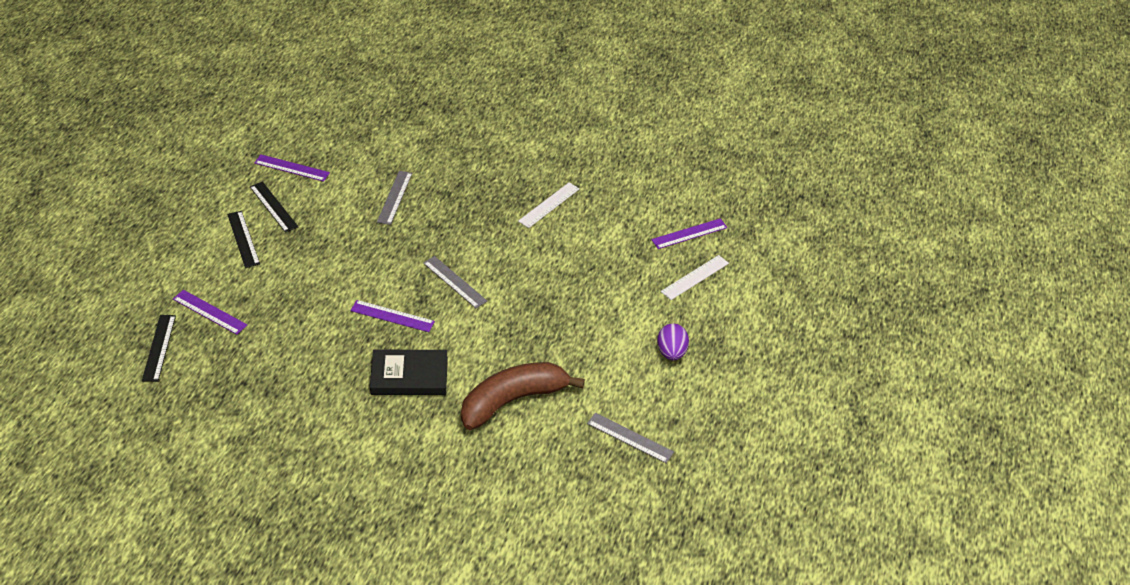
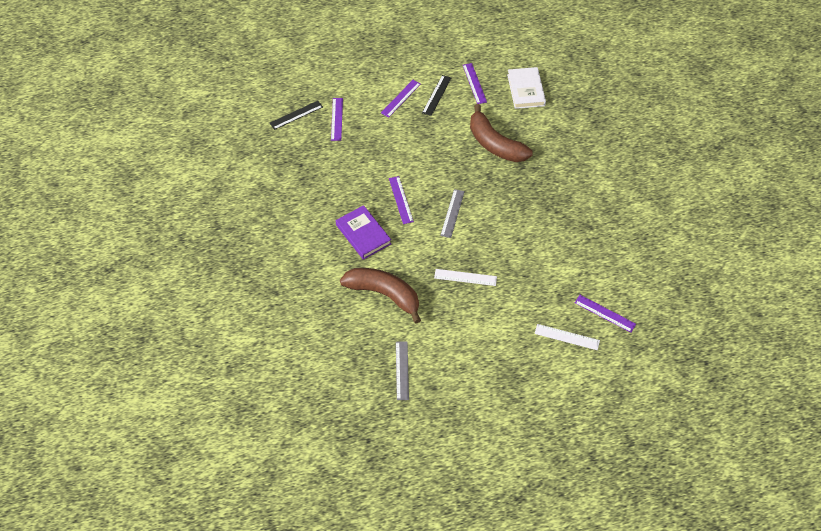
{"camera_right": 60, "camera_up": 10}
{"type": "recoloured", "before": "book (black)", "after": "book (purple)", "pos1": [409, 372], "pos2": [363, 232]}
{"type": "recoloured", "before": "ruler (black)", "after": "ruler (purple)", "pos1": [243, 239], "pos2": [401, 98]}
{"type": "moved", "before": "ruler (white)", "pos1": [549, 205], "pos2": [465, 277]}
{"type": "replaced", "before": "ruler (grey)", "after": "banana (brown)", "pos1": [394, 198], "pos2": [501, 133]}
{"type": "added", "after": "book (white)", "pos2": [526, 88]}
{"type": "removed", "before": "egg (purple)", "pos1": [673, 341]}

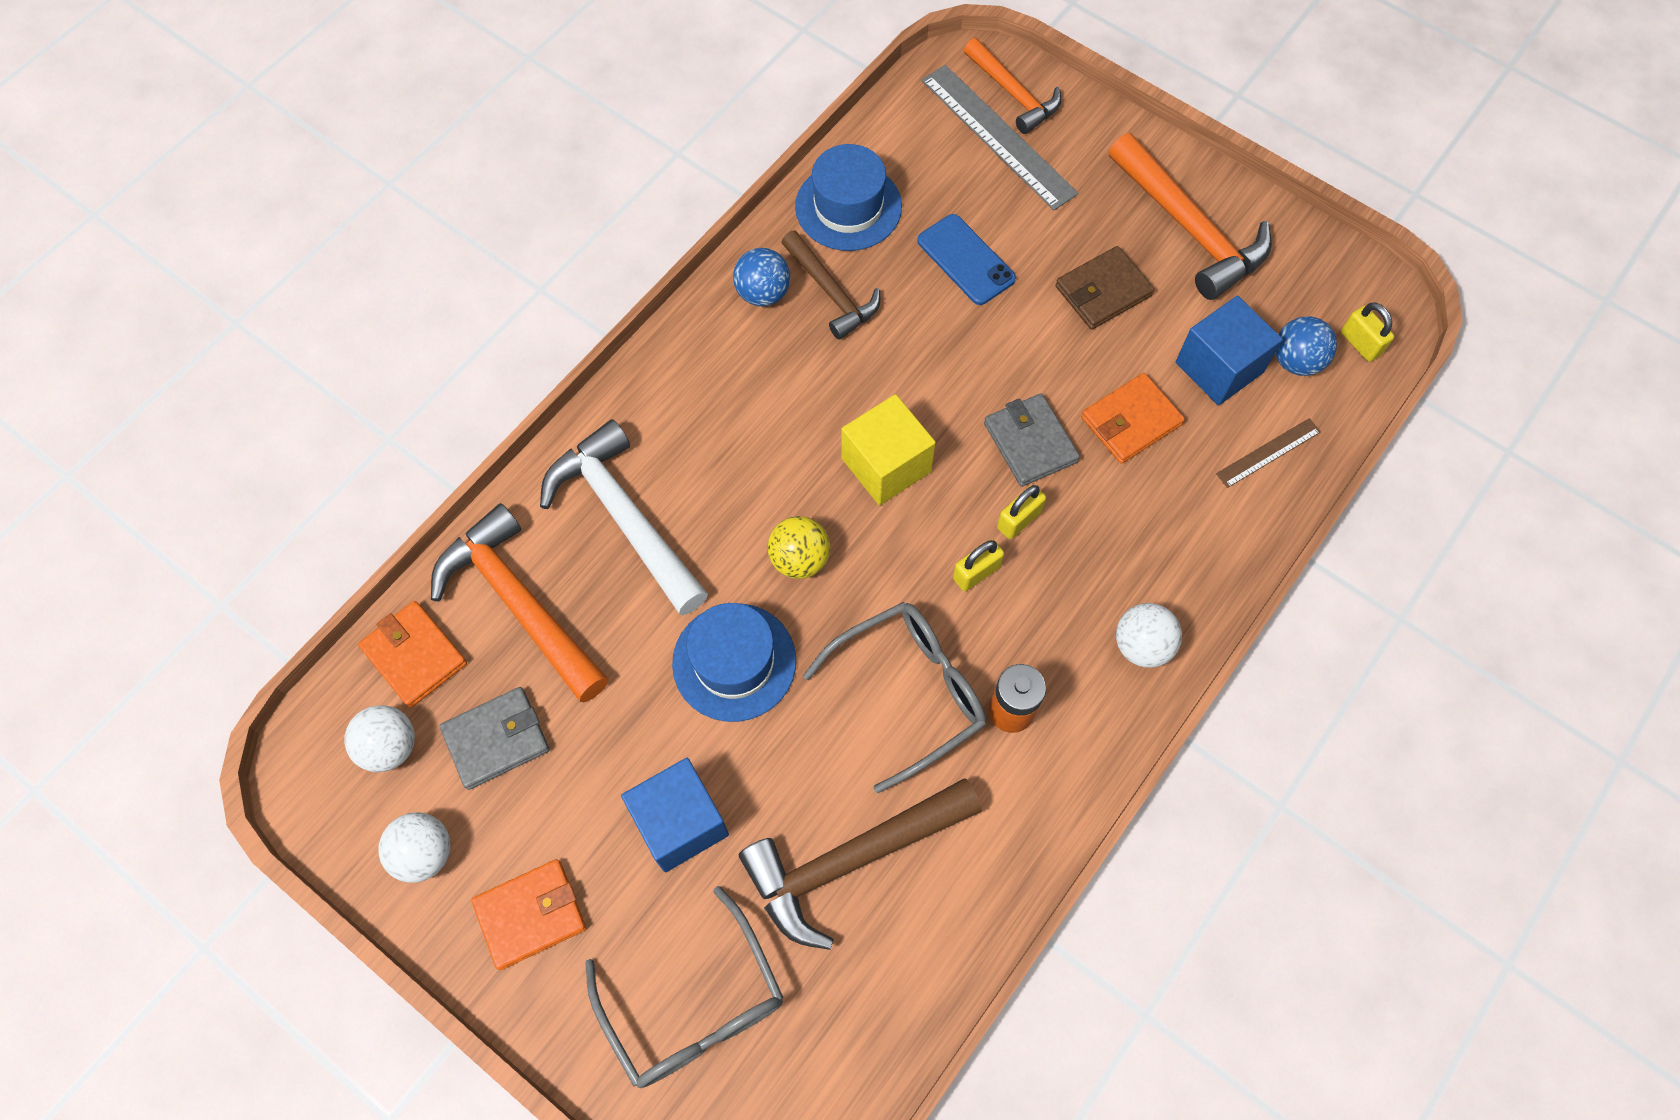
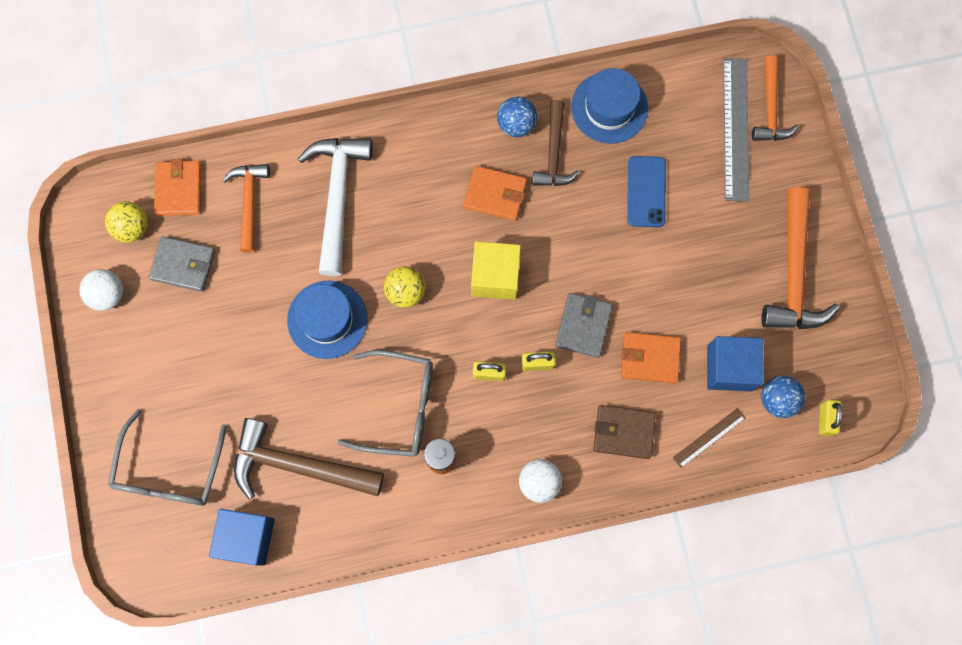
{"camera_right": 40, "camera_up": 10}
{"type": "recoloured", "before": "ball (white)", "after": "ball (yellow)", "pos1": [379, 738], "pos2": [126, 222]}
{"type": "moved", "before": "cube (blue)", "pos1": [675, 815], "pos2": [242, 537]}
{"type": "resized", "before": "hammer (orange)", "pos1": [520, 603], "pos2": [246, 208], "scale": 0.63}
{"type": "moved", "before": "wallet (orange)", "pos1": [529, 914], "pos2": [495, 193]}
{"type": "moved", "before": "wallet (brown)", "pos1": [1104, 288], "pos2": [624, 432]}
{"type": "turned", "before": "ruler (brown)", "pos1": [1268, 453], "pos2": [709, 438], "turn": -45}

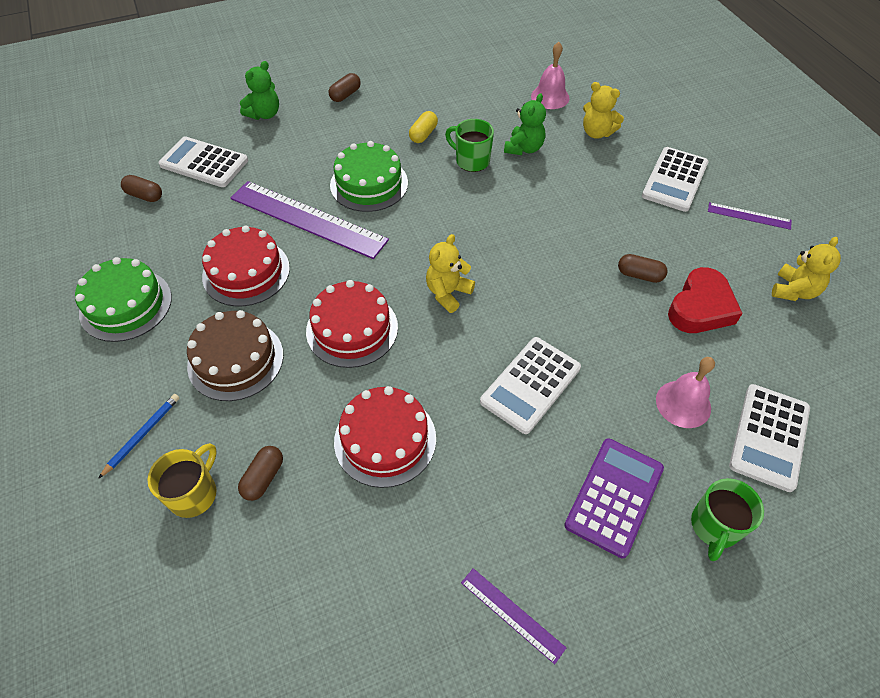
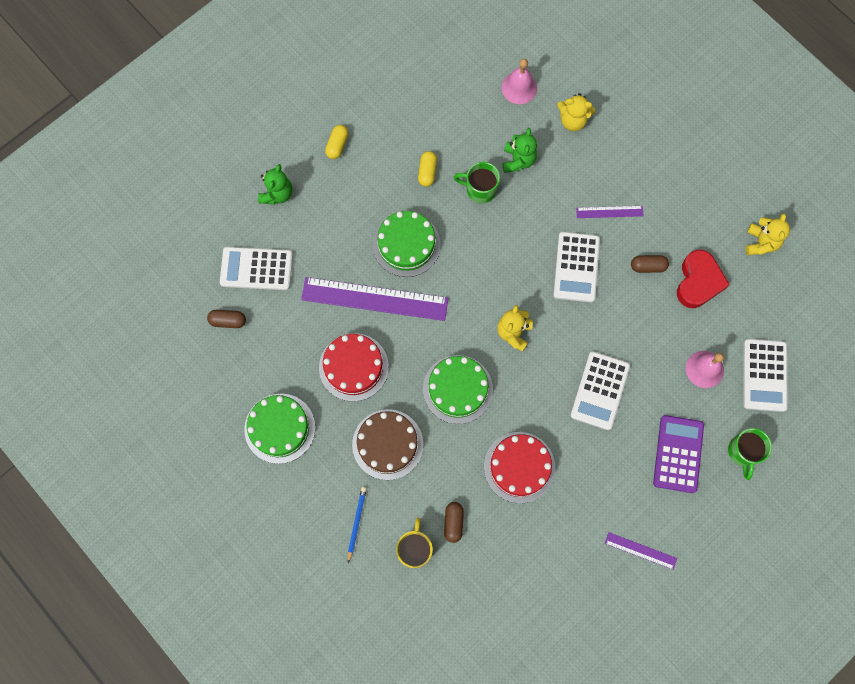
{"camera_right": -20, "camera_up": 20}
{"type": "recoloured", "before": "capsule (brown)", "after": "capsule (yellow)", "pos1": [345, 87], "pos2": [337, 142]}
{"type": "recoloured", "before": "cake (red)", "after": "cake (green)", "pos1": [352, 324], "pos2": [458, 389]}
{"type": "moved", "before": "calculator (white)", "pos1": [675, 179], "pos2": [577, 267]}
{"type": "moved", "before": "ruler (purple)", "pos1": [750, 216], "pos2": [610, 212]}

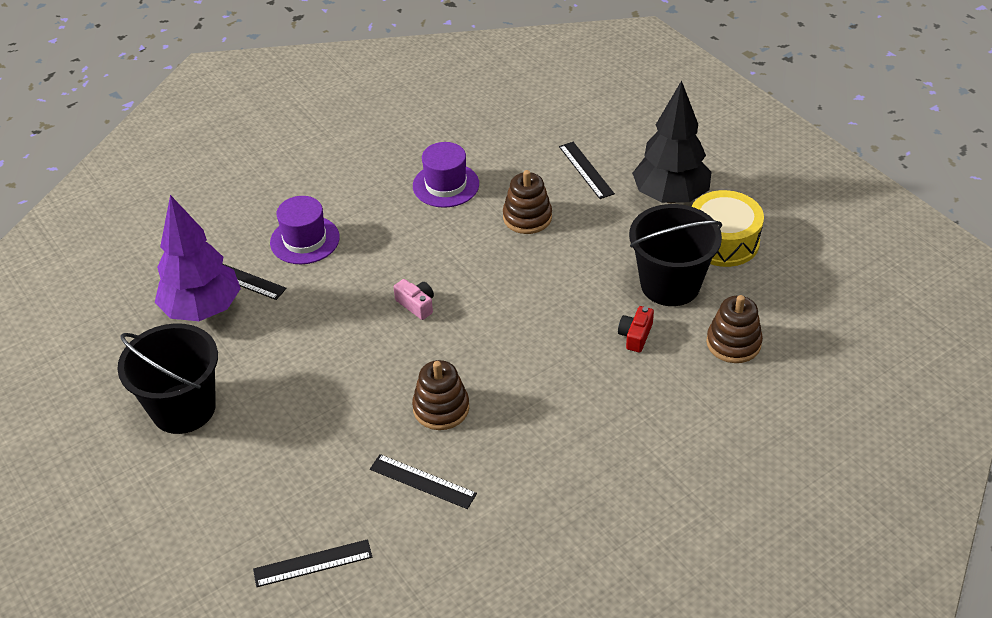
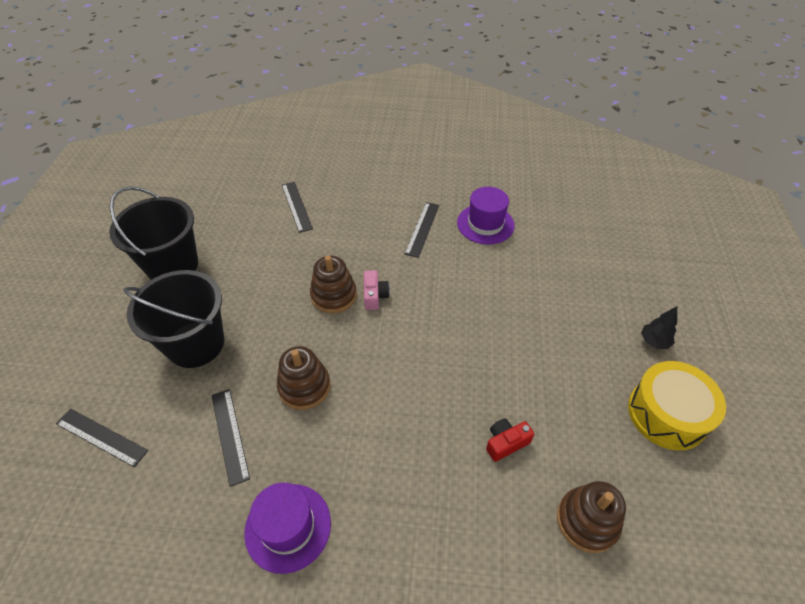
{"camera_right": 40, "camera_up": 5}
{"type": "moved", "before": "bucket (black)", "pos1": [675, 255], "pos2": [173, 319]}
{"type": "moved", "before": "hat (purple)", "pos1": [305, 230], "pos2": [287, 528]}
{"type": "moved", "before": "stacking toy (brown)", "pos1": [527, 202], "pos2": [333, 284]}
{"type": "moved", "before": "ruler (black)", "pos1": [587, 170], "pos2": [421, 230]}
{"type": "resized", "before": "tree (black)", "pos1": [671, 141], "pos2": [659, 327], "scale": 0.41}
{"type": "removed", "before": "tree (purple)", "pos1": [198, 258]}

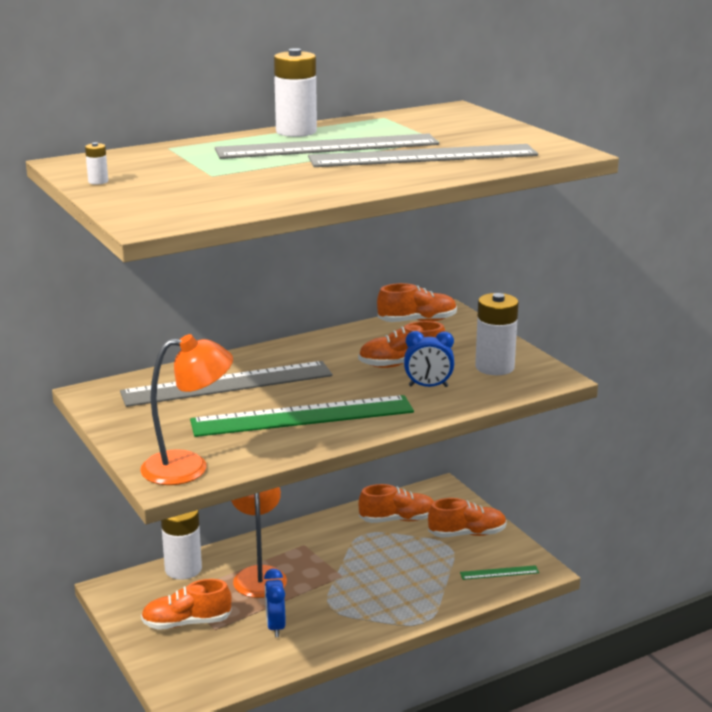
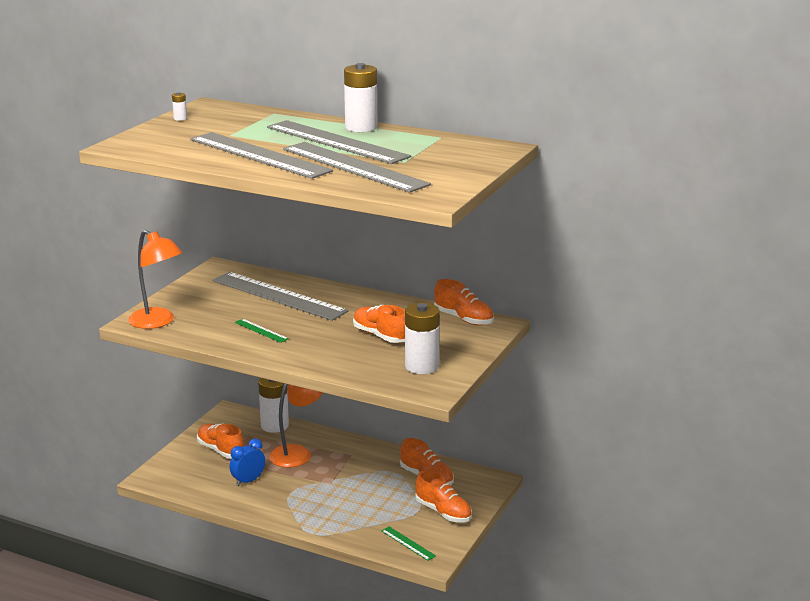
{"camera_right": 55, "camera_up": 0}
{"type": "added", "after": "ruler (grey)", "pos2": [261, 155]}
{"type": "resized", "before": "ruler (green)", "pos1": [302, 416], "pos2": [262, 331], "scale": 0.41}
{"type": "removed", "before": "clock (blue)", "pos1": [429, 359]}

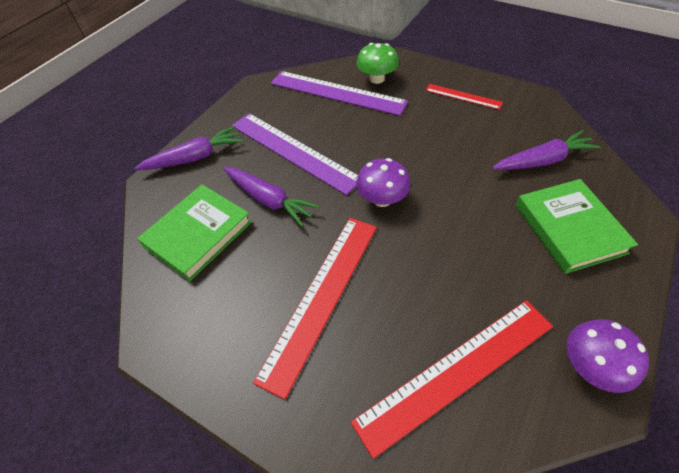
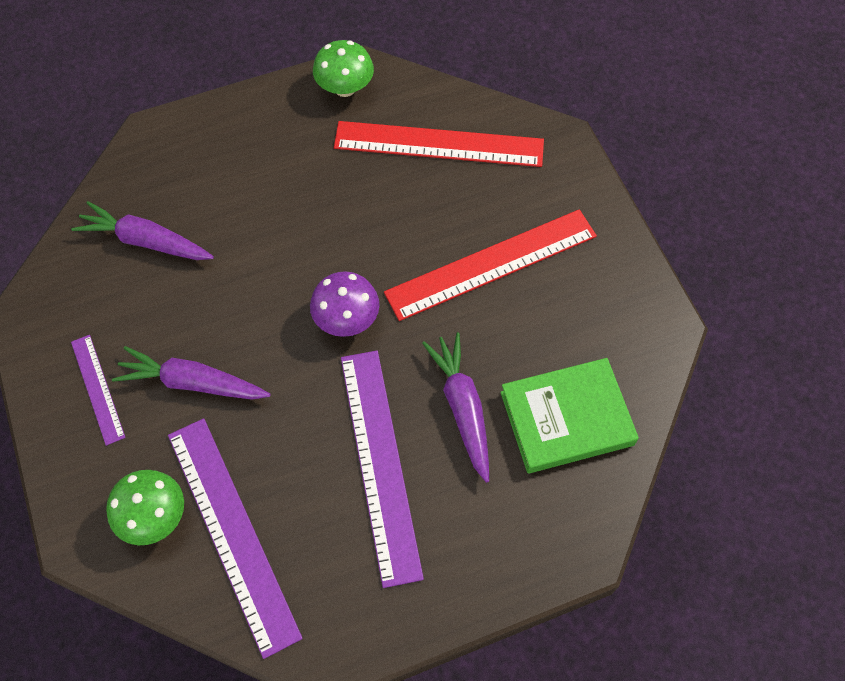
{"camera_right": -145, "camera_up": 10}
{"type": "recoloured", "before": "ruler (red)", "after": "ruler (purple)", "pos1": [464, 97], "pos2": [98, 390]}
{"type": "moved", "before": "carrot (purple)", "pos1": [188, 148], "pos2": [191, 373]}
{"type": "recoloured", "before": "mushroom (purple)", "after": "mushroom (green)", "pos1": [607, 356], "pos2": [343, 68]}
{"type": "removed", "before": "book (green)", "pos1": [577, 226]}

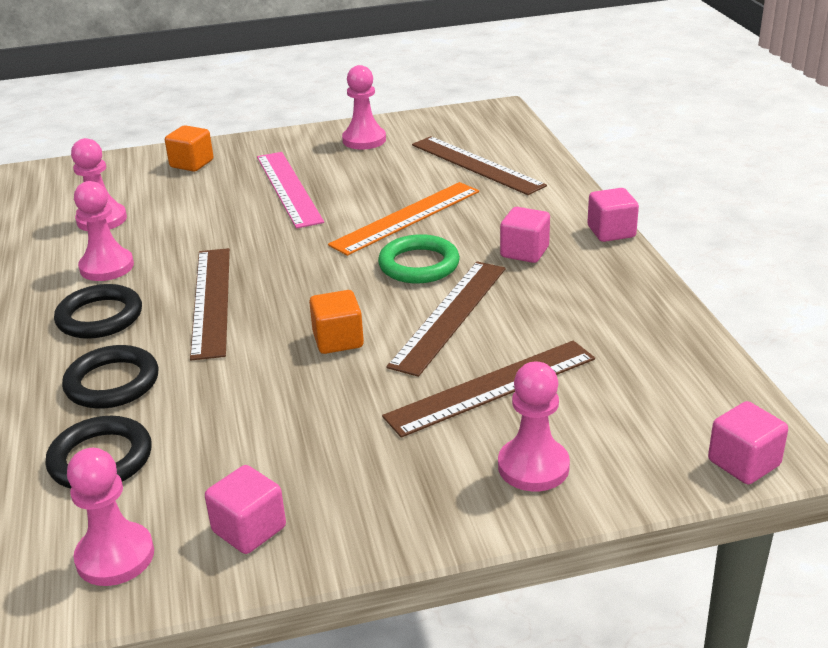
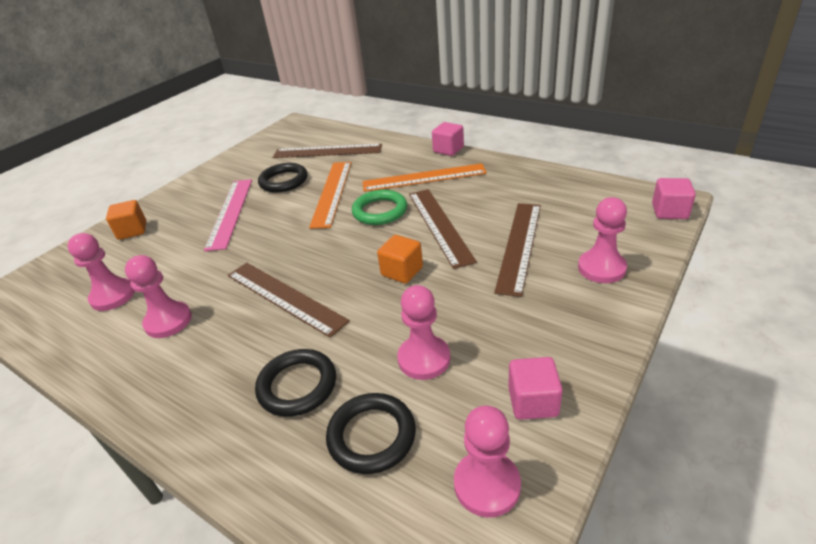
{"camera_right": -40, "camera_up": 5}
{"type": "turned", "before": "ruler (pink)", "pos1": [290, 190], "pos2": [228, 215], "turn": 60}
{"type": "moved", "before": "ring (black)", "pos1": [98, 311], "pos2": [283, 178]}
{"type": "replaced", "before": "cube (pink)", "after": "ruler (orange)", "pos1": [525, 235], "pos2": [424, 177]}
{"type": "moved", "before": "pawn (pink)", "pos1": [364, 107], "pos2": [423, 332]}

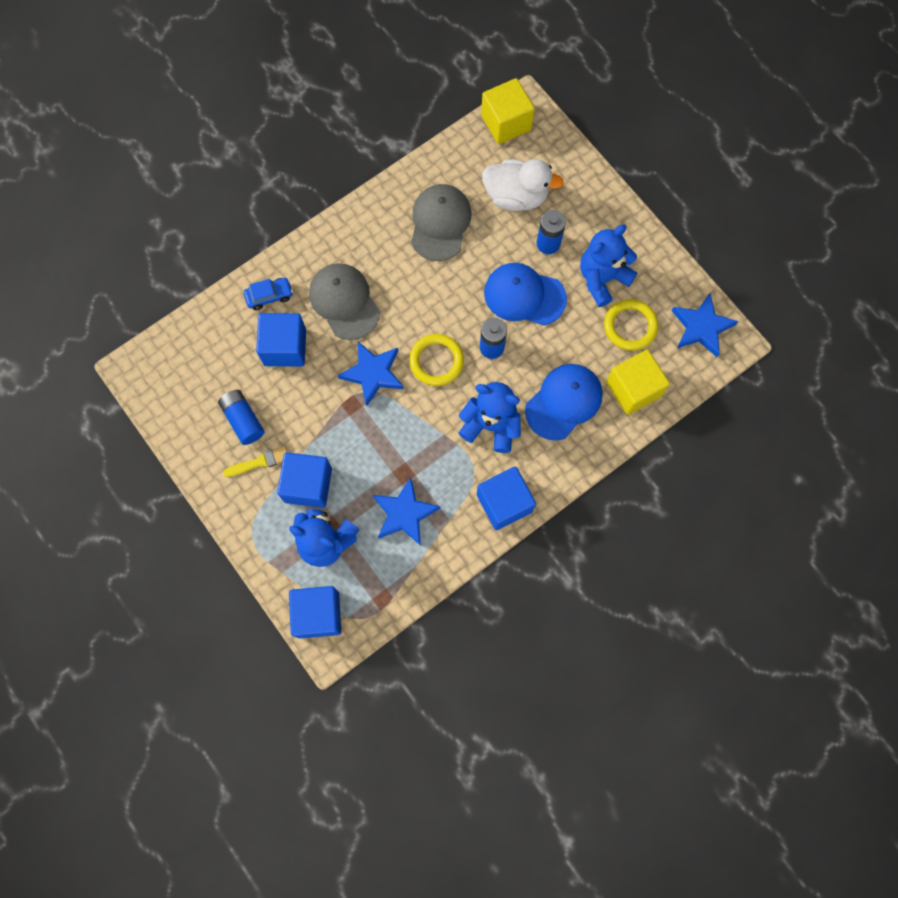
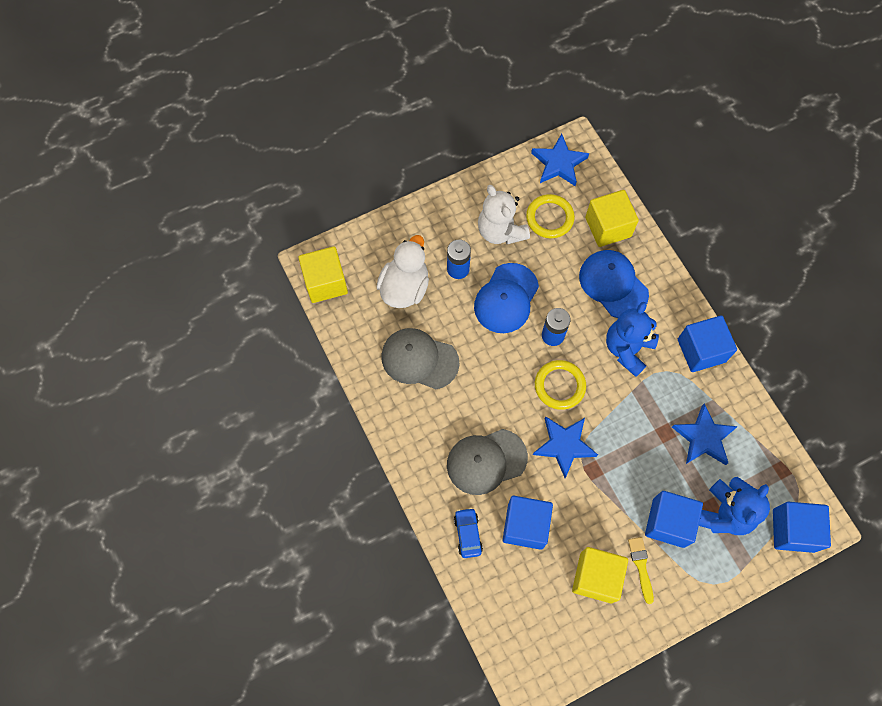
{"camera_right": -80, "camera_up": -5}
{"type": "recoloured", "before": "teddy bear (blue)", "after": "teddy bear (white)", "pos1": [608, 265], "pos2": [504, 214]}
{"type": "replaced", "before": "battery (blue)", "after": "cube (yellow)", "pos1": [241, 417], "pos2": [600, 575]}

